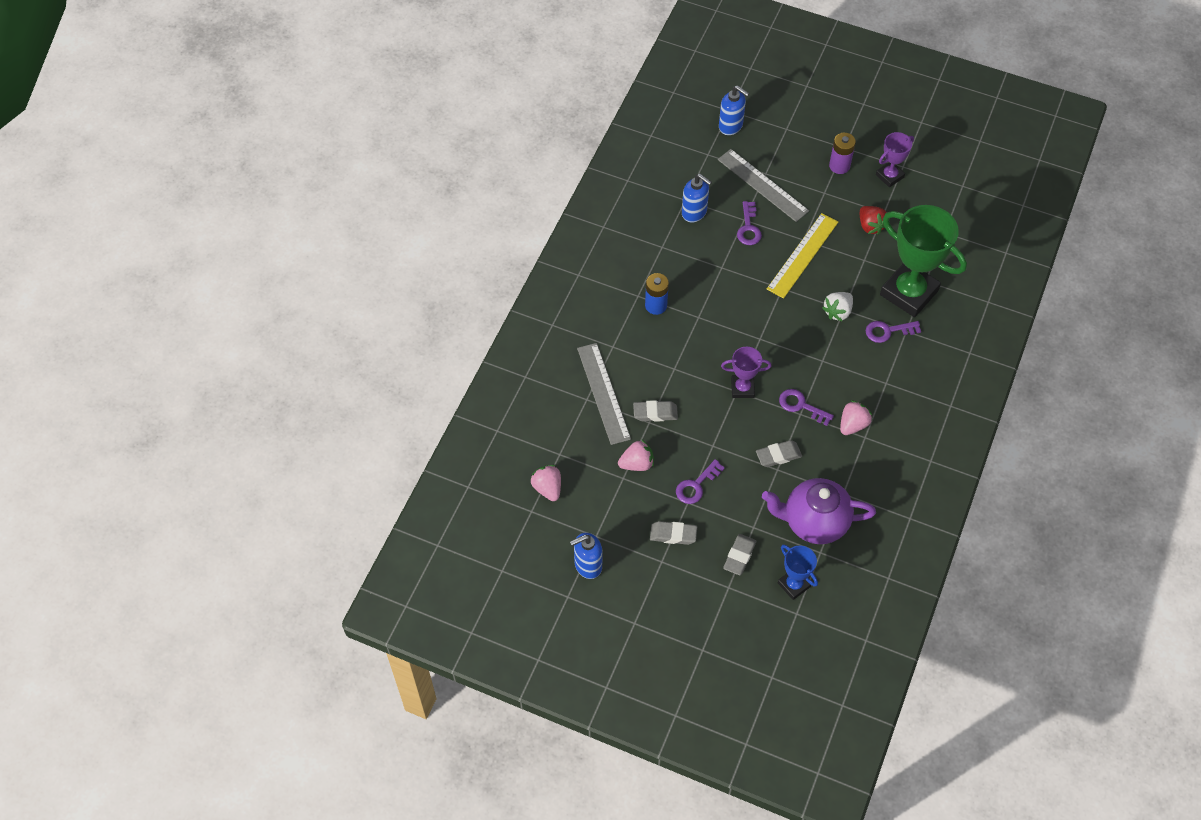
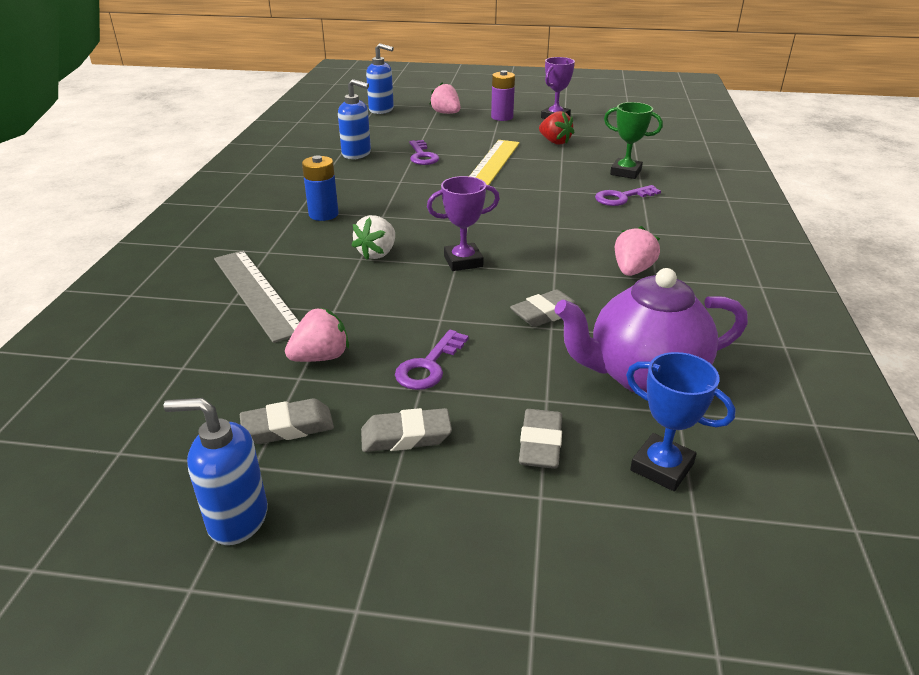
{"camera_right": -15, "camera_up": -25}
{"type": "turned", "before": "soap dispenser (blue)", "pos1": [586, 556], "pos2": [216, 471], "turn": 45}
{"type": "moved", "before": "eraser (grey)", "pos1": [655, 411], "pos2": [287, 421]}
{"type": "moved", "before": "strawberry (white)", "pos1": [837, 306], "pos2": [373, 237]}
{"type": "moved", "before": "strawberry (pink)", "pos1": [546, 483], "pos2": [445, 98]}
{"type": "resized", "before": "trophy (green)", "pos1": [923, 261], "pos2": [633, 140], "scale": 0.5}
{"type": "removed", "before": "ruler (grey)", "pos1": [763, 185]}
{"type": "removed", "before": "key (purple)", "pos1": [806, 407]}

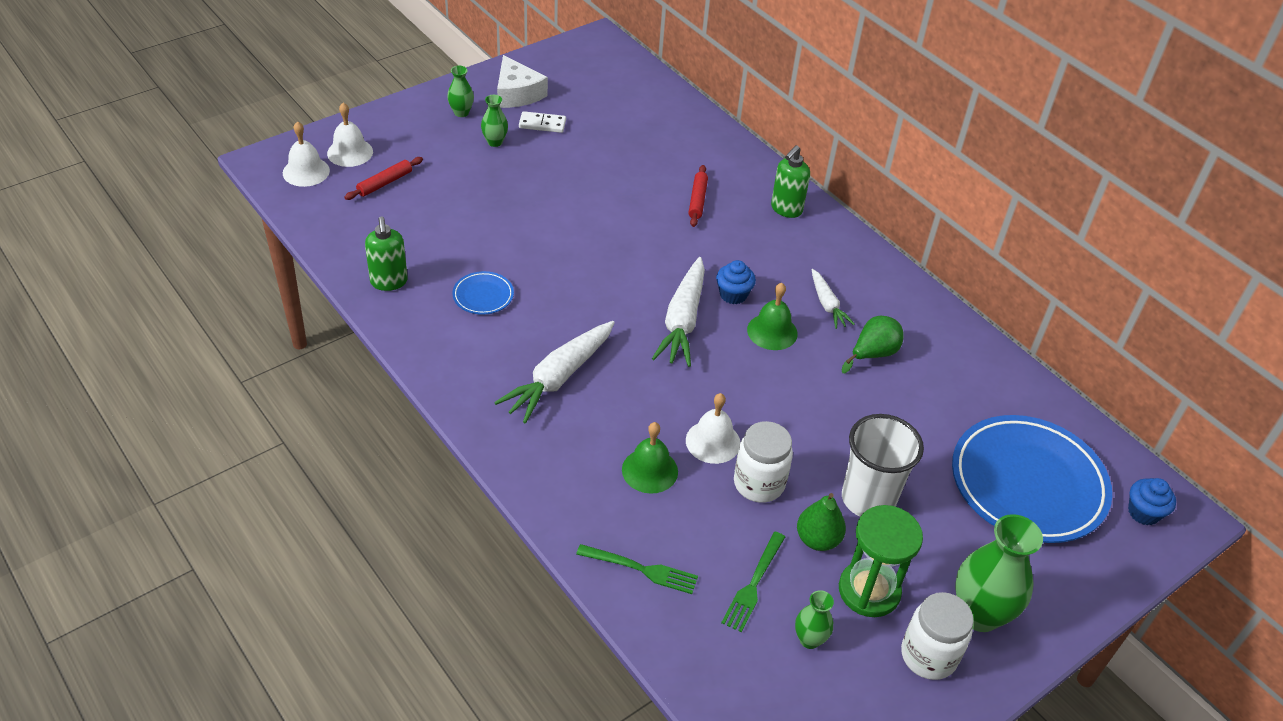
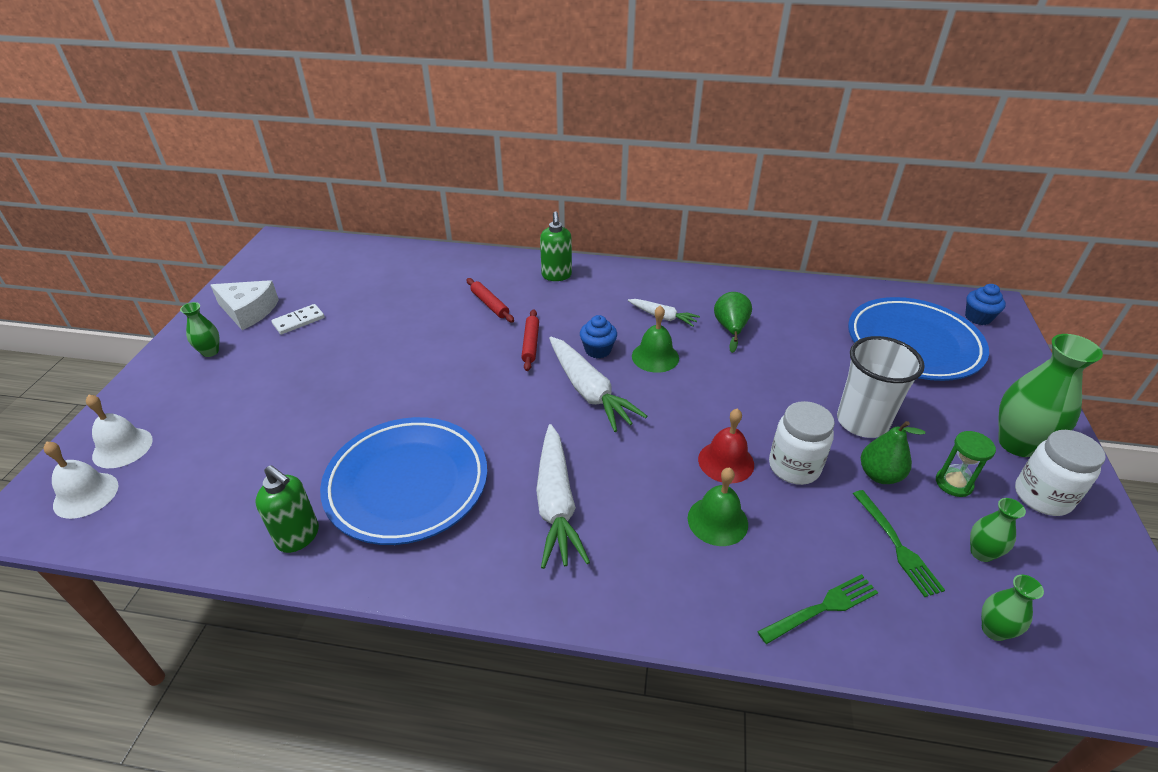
{"camera_right": -40, "camera_up": -5}
{"type": "resized", "before": "plate (blue)", "pos1": [483, 293], "pos2": [403, 481], "scale": 2.33}
{"type": "moved", "before": "rolling pin (red)", "pos1": [383, 178], "pos2": [530, 340]}
{"type": "recoloured", "before": "bell (white)", "after": "bell (red)", "pos1": [713, 428], "pos2": [726, 445]}
{"type": "resized", "before": "hourglass (green)", "pos1": [881, 561], "pos2": [966, 464], "scale": 0.59}
{"type": "moved", "before": "vase (green)", "pos1": [494, 121], "pos2": [1012, 608]}

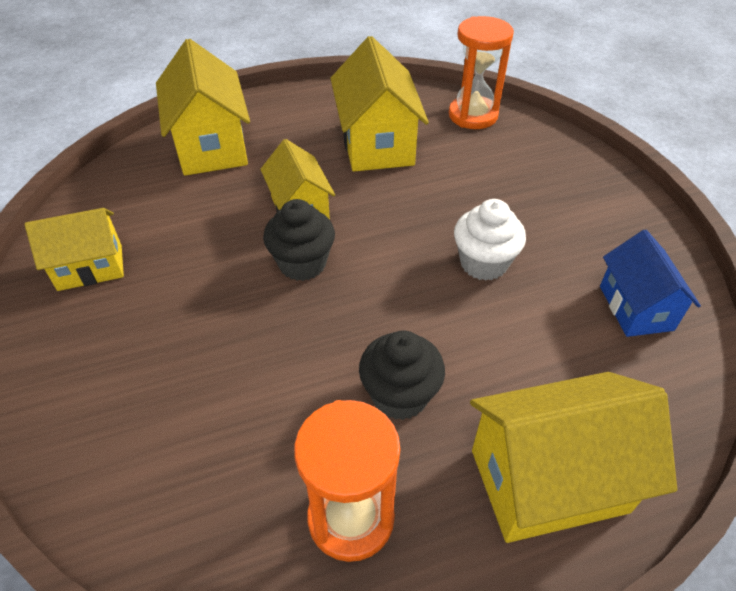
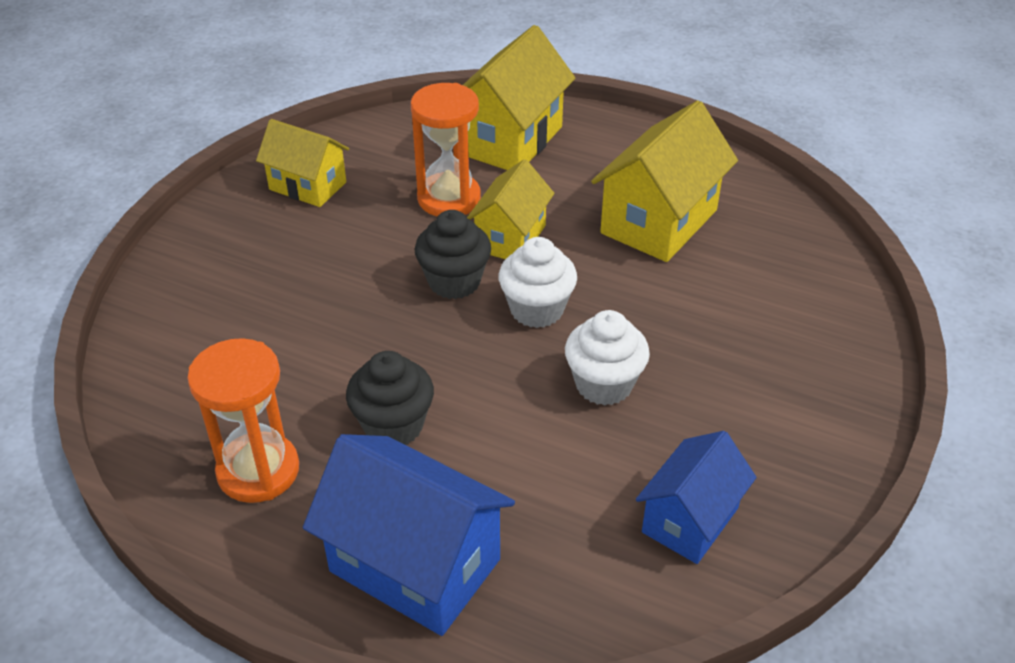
{"camera_right": 45, "camera_up": -5}
{"type": "recoloured", "before": "house (yellow)", "after": "house (blue)", "pos1": [573, 457], "pos2": [409, 535]}
{"type": "moved", "before": "hourglass (orange)", "pos1": [481, 72], "pos2": [446, 150]}
{"type": "added", "after": "cupcake (white)", "pos2": [538, 282]}

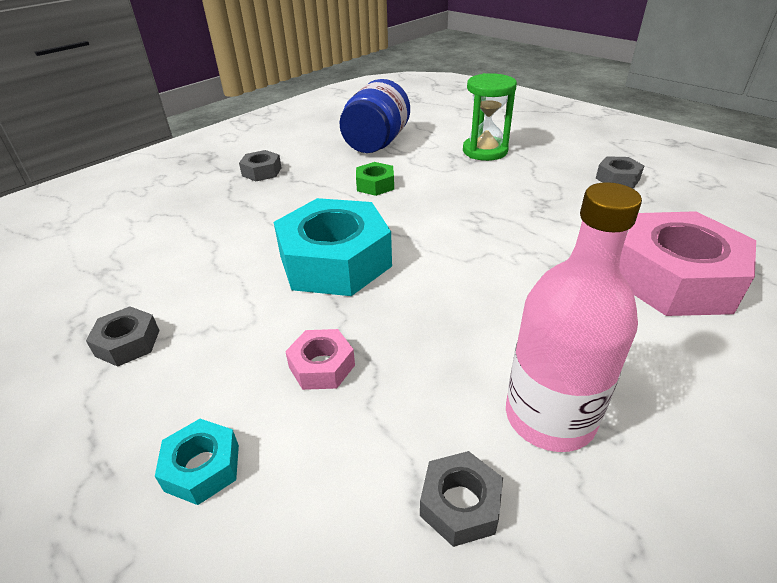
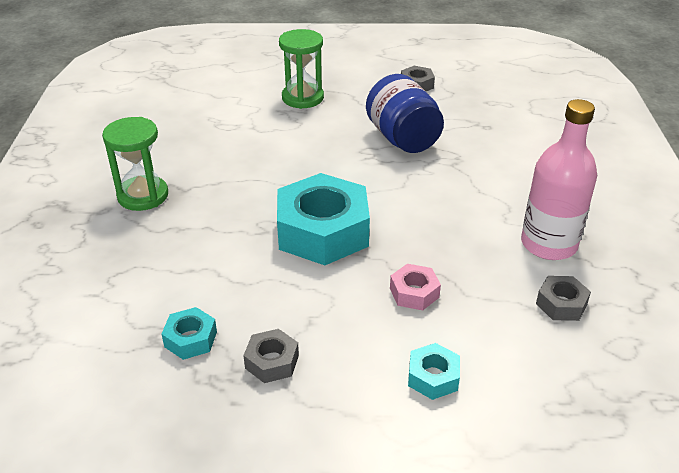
{"camera_right": -45, "camera_up": 0}
{"type": "replaced", "before": "nut (grey)", "after": "hourglass (green)", "pos1": [260, 165], "pos2": [135, 164]}
{"type": "added", "after": "nut (turquoise)", "pos2": [189, 333]}
{"type": "moved", "before": "jar (blue)", "pos1": [374, 116], "pos2": [405, 113]}
{"type": "removed", "before": "nut (green)", "pos1": [375, 179]}
{"type": "removed", "before": "nut (pink)", "pos1": [687, 263]}

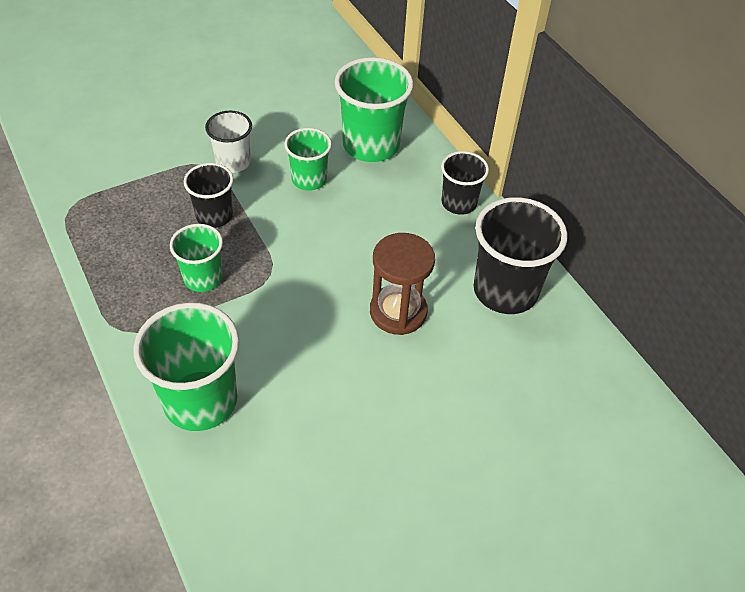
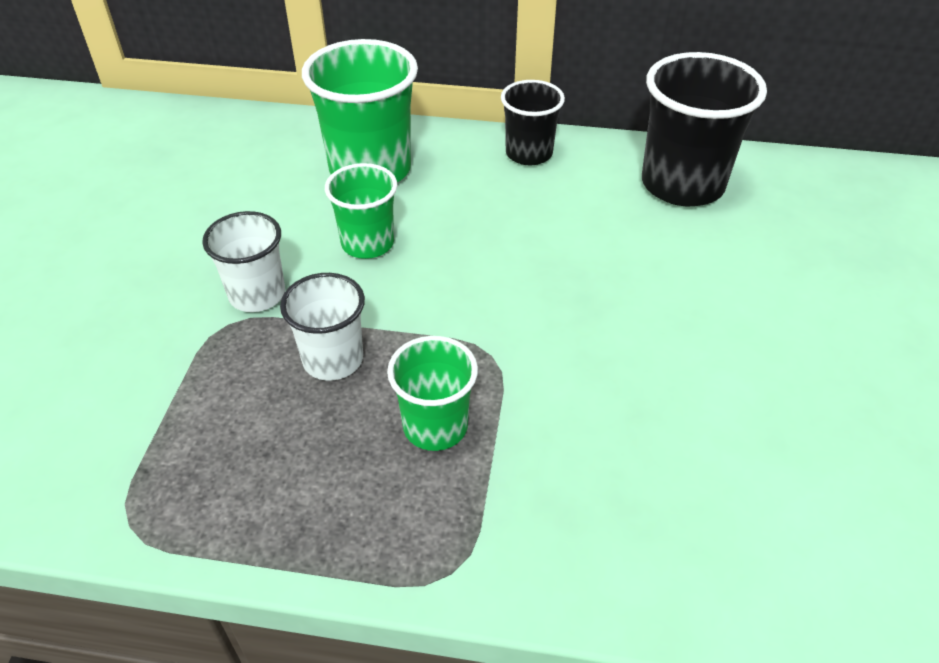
{"camera_right": -50, "camera_up": -5}
{"type": "recoloured", "before": "cup (black)", "after": "cup (white)", "pos1": [209, 195], "pos2": [322, 327]}
{"type": "removed", "before": "cup (green)", "pos1": [186, 366]}
{"type": "removed", "before": "hourglass (brown)", "pos1": [402, 284]}

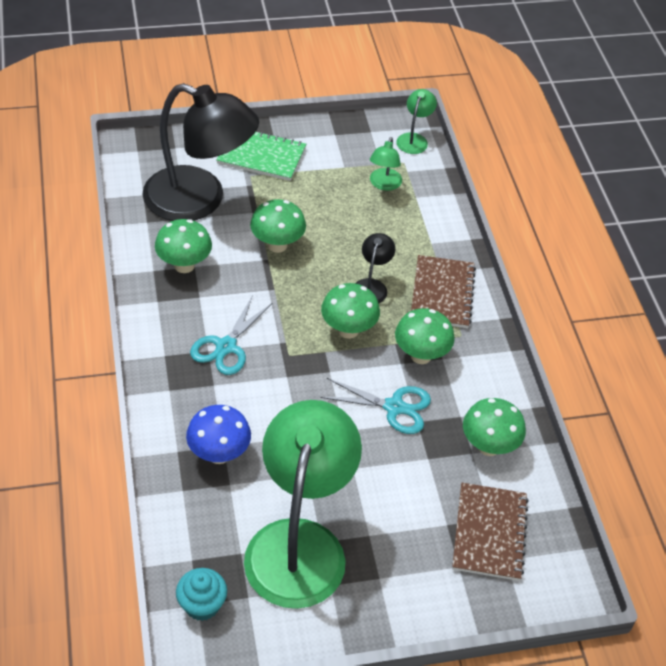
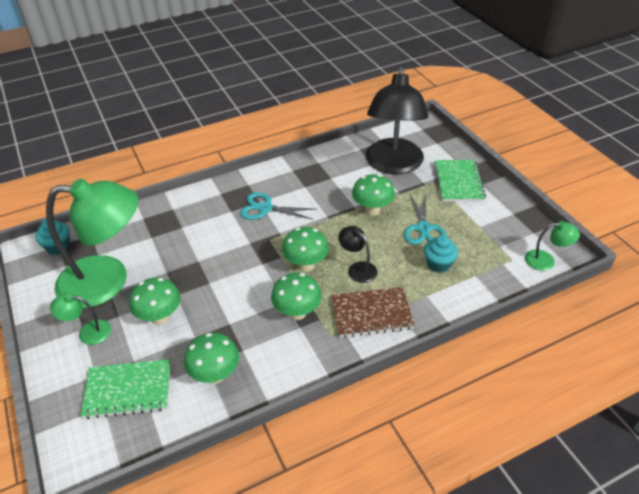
{"camera_right": 80, "camera_up": -5}
{"type": "moved", "before": "lamp (green)", "pos1": [386, 164], "pos2": [80, 319]}
{"type": "recoloured", "before": "notebook (brown)", "after": "notebook (green)", "pos1": [490, 532], "pos2": [125, 389]}
{"type": "moved", "before": "mushroom (green)", "pos1": [183, 246], "pos2": [155, 301]}
{"type": "turned", "before": "lamp (black)", "pos1": [375, 268], "pos2": [358, 254], "turn": -135}
{"type": "moved", "before": "scissors (turquoise)", "pos1": [375, 406], "pos2": [425, 219]}
{"type": "added", "after": "cupcake (turquoise)", "pos2": [441, 254]}
{"type": "removed", "before": "mushroom (blue)", "pos1": [218, 434]}

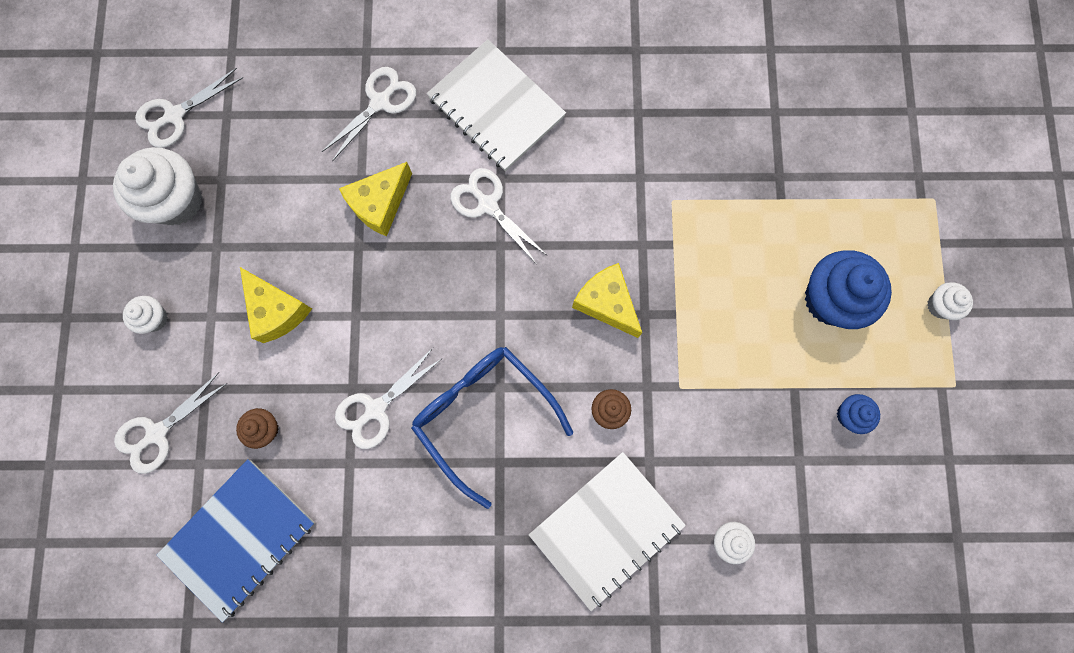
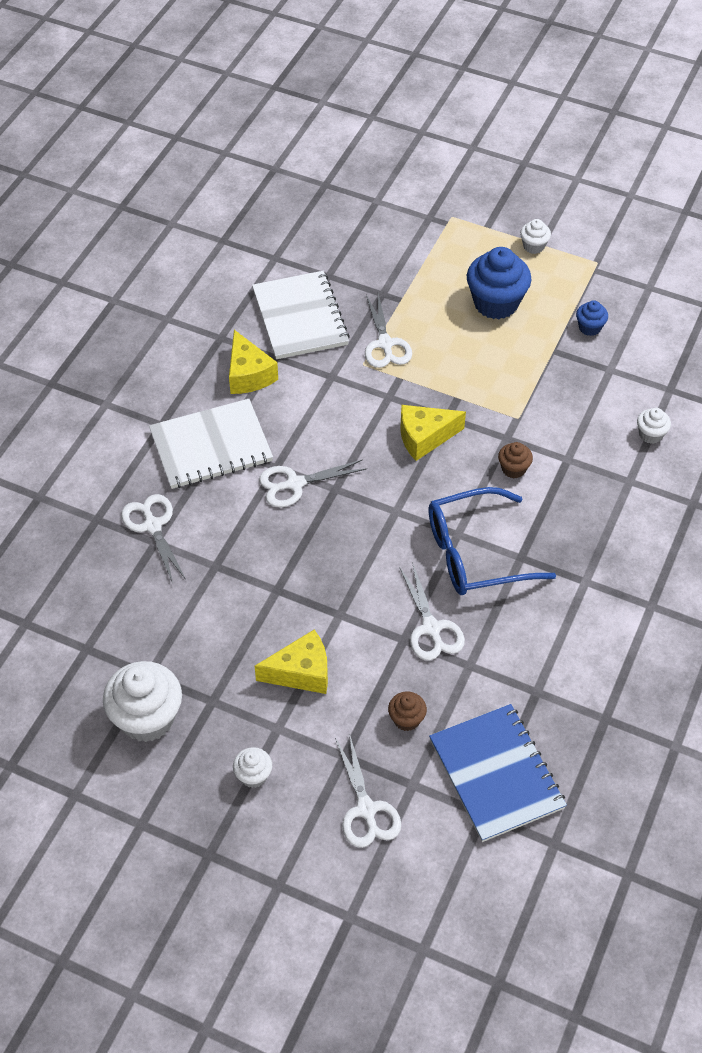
{"camera_right": -65, "camera_up": -25}
{"type": "moved", "before": "cheese (yellow)", "pos1": [375, 199], "pos2": [253, 362]}
{"type": "moved", "before": "notebook (white)", "pos1": [607, 531], "pos2": [301, 315]}
{"type": "moved", "before": "scissors (white)", "pos1": [189, 108], "pos2": [388, 331]}

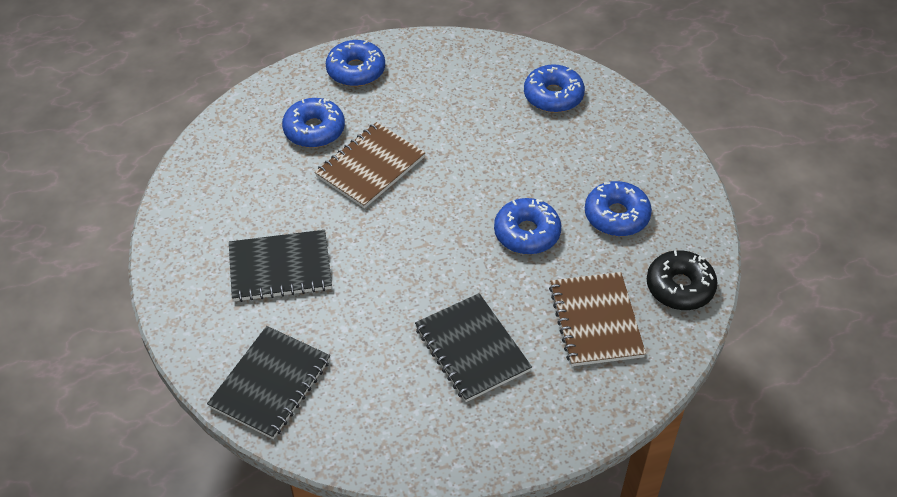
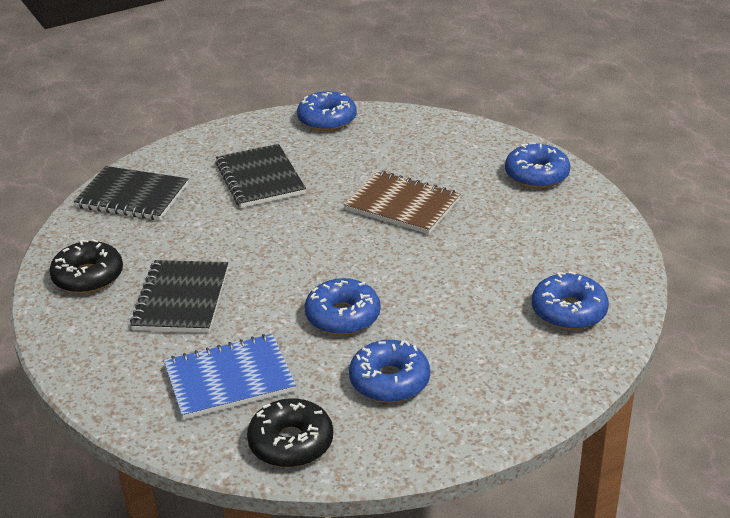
{"camera_right": 80, "camera_up": -15}
{"type": "added", "after": "donut (black)", "pos2": [86, 266]}
{"type": "turned", "before": "notebook (black)", "pos1": [473, 347], "pos2": [179, 296], "turn": -45}
{"type": "recoloured", "before": "notebook (brown)", "after": "notebook (blue)", "pos1": [597, 319], "pos2": [230, 377]}
{"type": "moved", "before": "donut (blue)", "pos1": [313, 123], "pos2": [327, 111]}

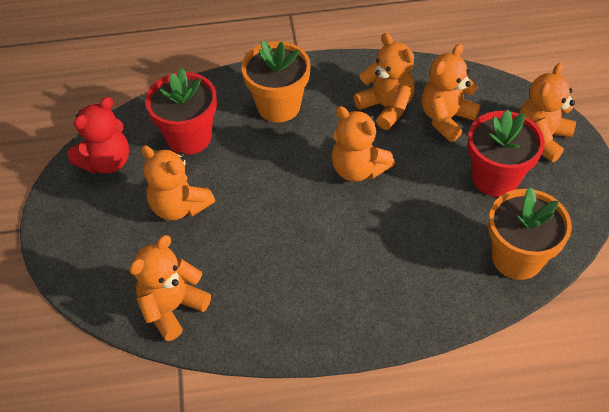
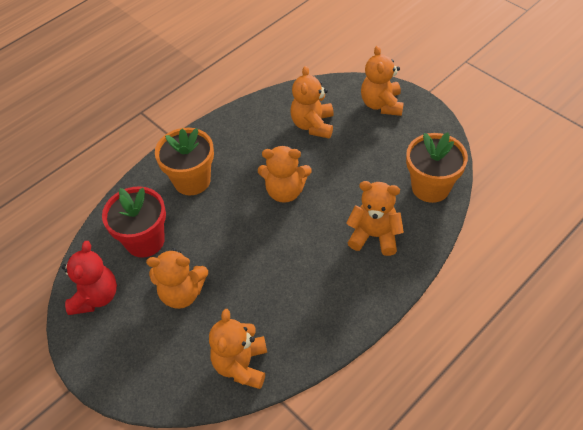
{"camera_right": -35, "camera_up": 0}
{"type": "moved", "before": "teddy bear (orange)", "pos1": [384, 81], "pos2": [375, 218]}
{"type": "removed", "before": "flower pot (red)", "pos1": [505, 153]}

